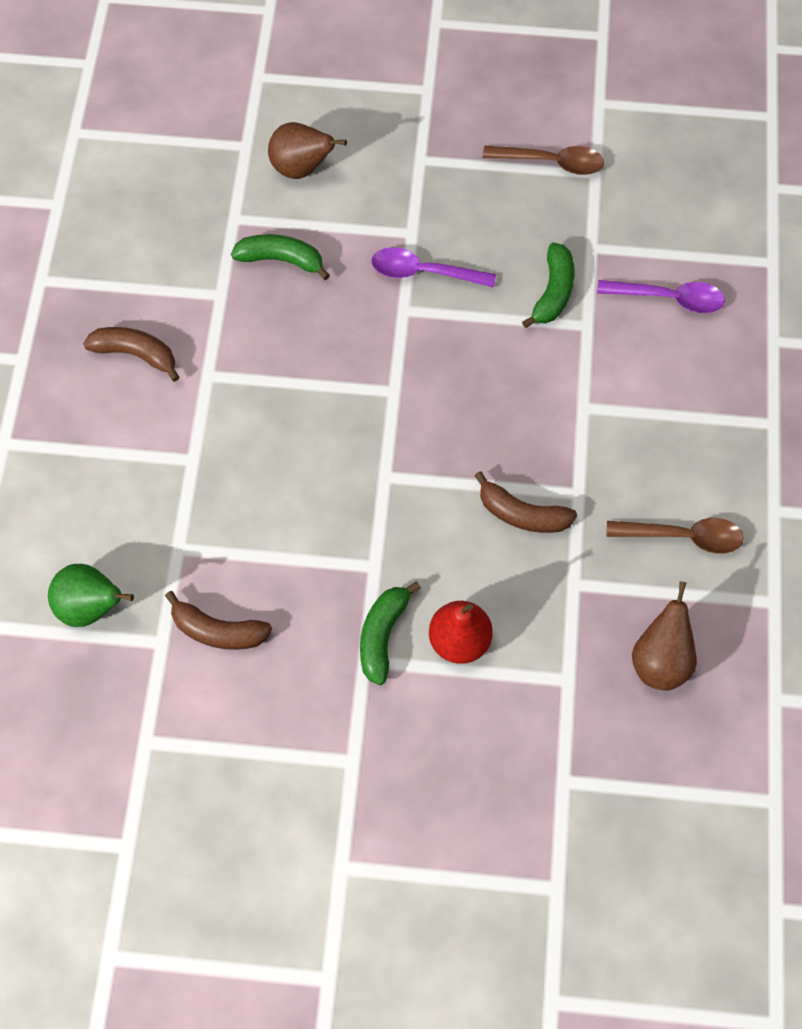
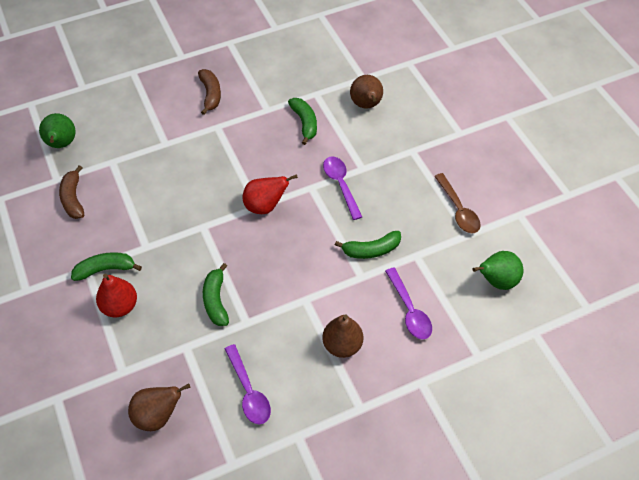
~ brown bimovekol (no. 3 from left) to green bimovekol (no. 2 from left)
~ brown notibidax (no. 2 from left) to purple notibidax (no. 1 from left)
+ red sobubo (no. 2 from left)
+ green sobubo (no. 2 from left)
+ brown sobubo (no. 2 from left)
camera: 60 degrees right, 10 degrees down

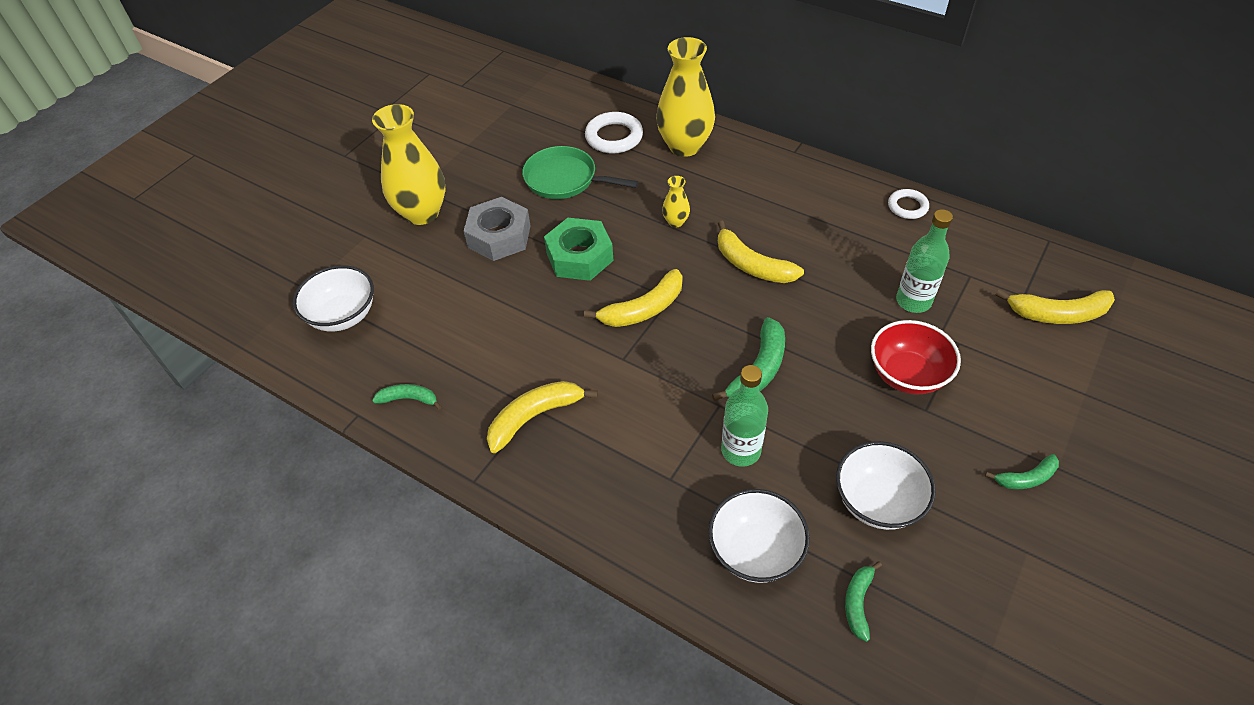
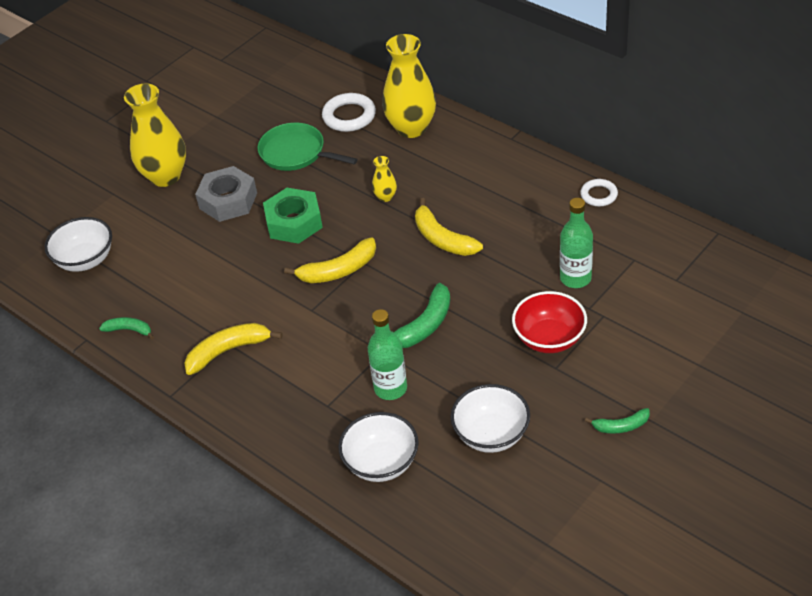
- yellow bimovekol (no. 4 from left)
- green bimovekol (no. 3 from left)
camera: 10 degrees right, 5 degrees down

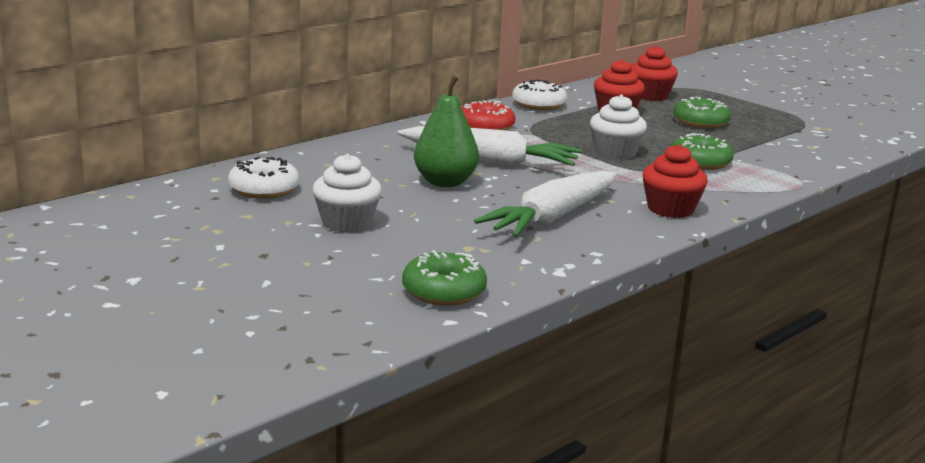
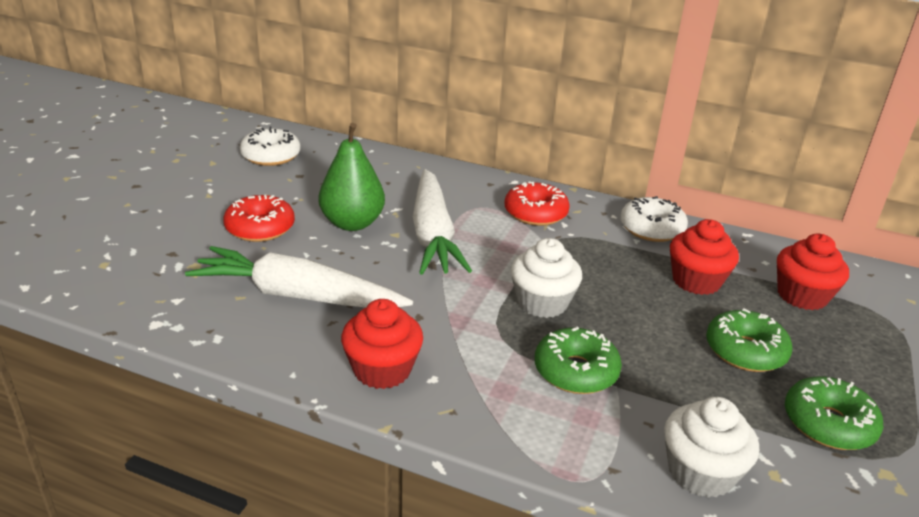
~ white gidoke (no. 1 from left in the first image) to white gidoke (no. 2 from left)
~ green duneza (no. 1 from left in the first image) to green duneza (no. 3 from left)
+ red duneza (no. 1 from left)
camera: 65 degrees right, 10 degrees up

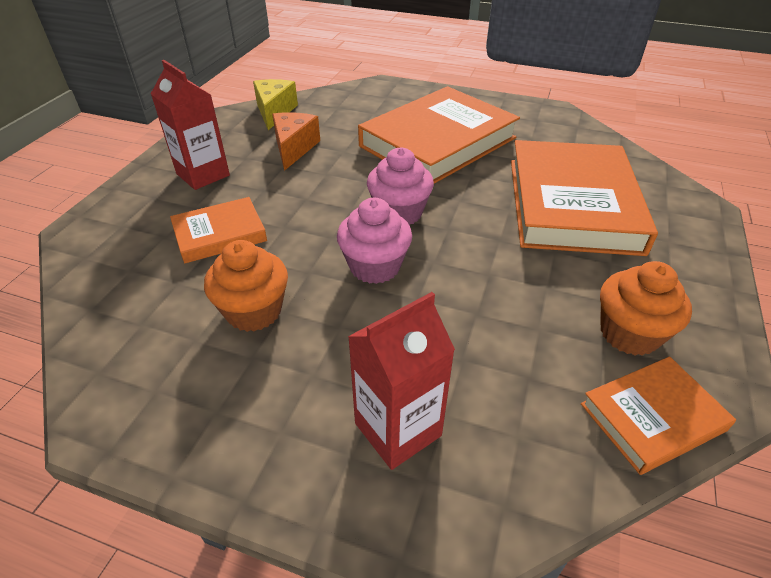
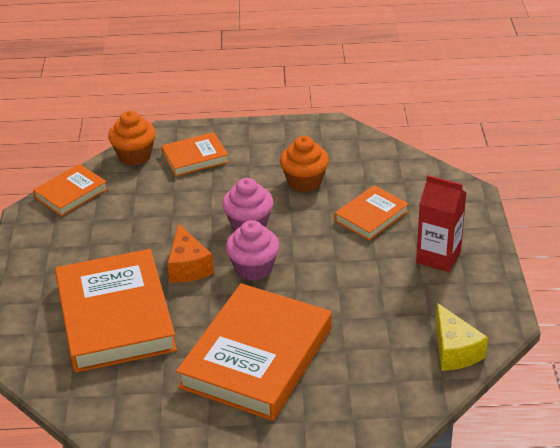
~ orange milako
~ orange gidoke (no. 2 from left in the first image) to orange gidoke (no. 1 from left)
~ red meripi (no. 2 from left) to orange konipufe (no. 3 from left)
camera: 160 degrees right, 5 degrees down

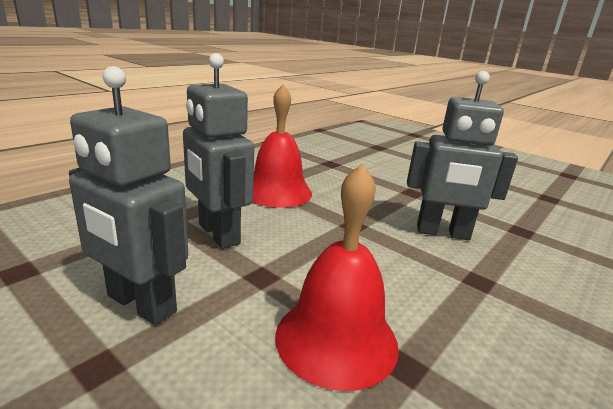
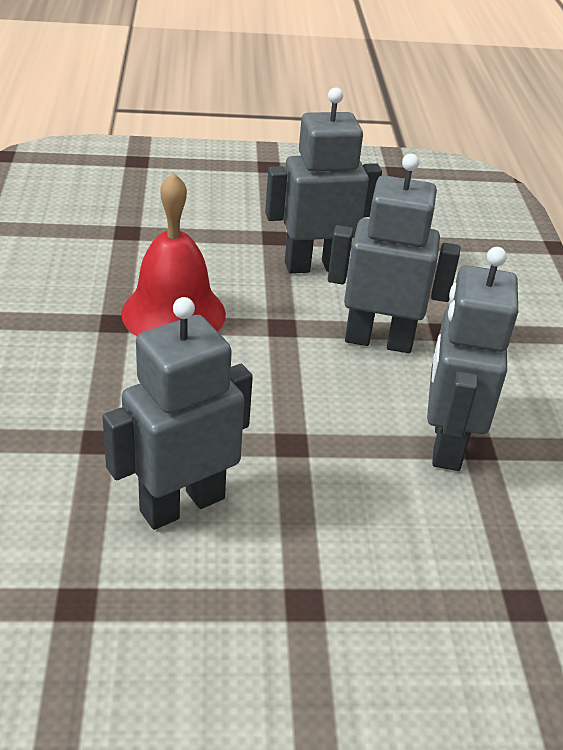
~ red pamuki (no. 1 from left) to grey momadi (no. 4 from left)
camera: 135 degrees right, 15 degrees up

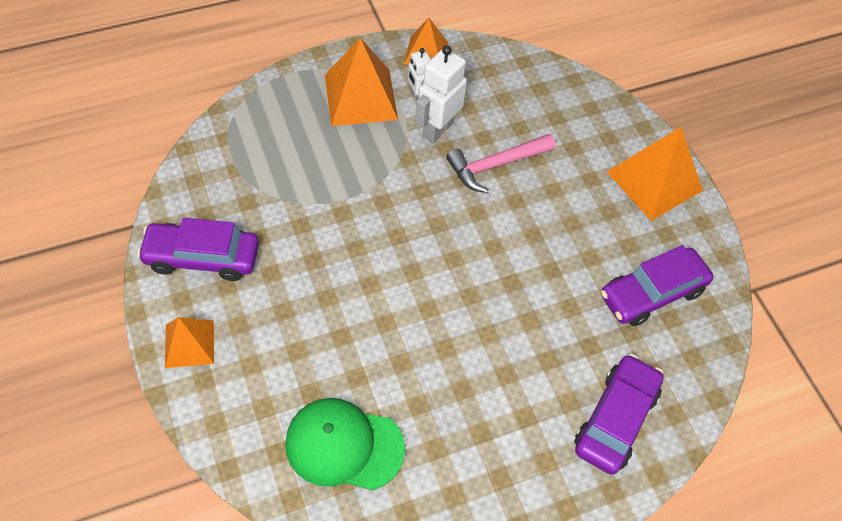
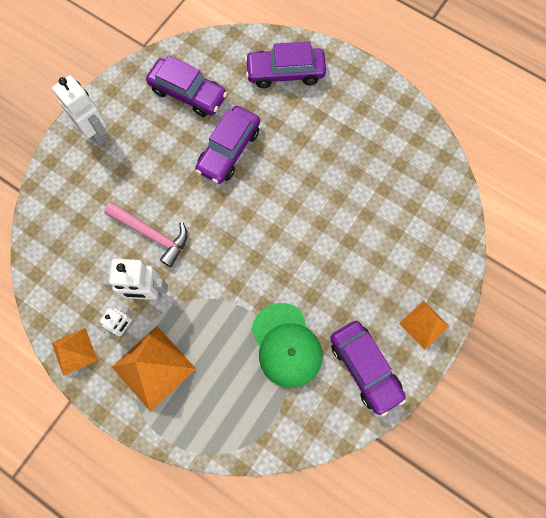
~ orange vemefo (no. 4 from left) to white momadi (no. 1 from left)
~ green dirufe
+ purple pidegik (no. 2 from left)
camera: 120 degrees left, 15 degrees up

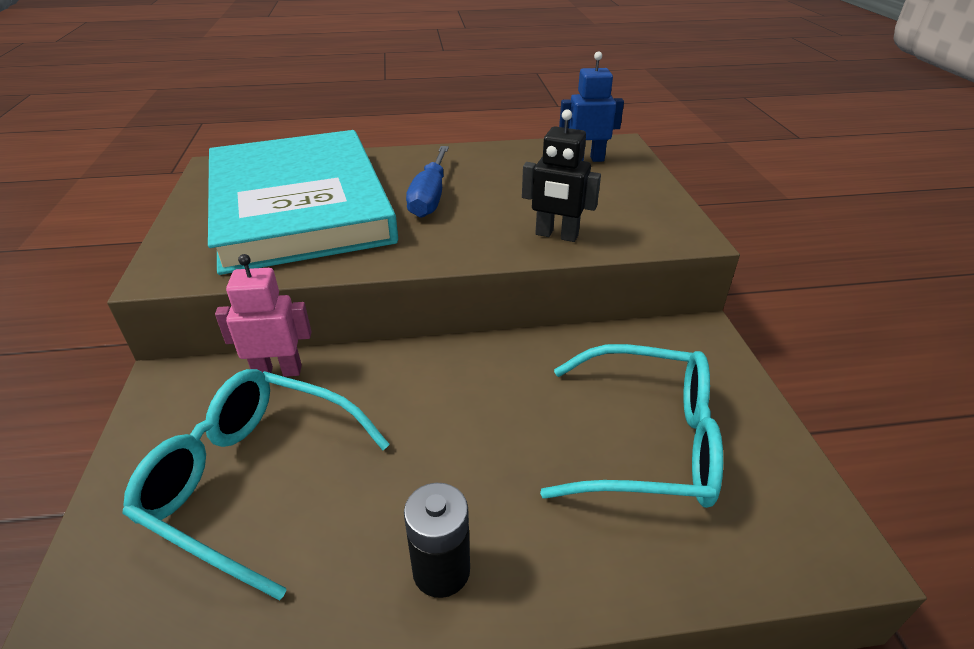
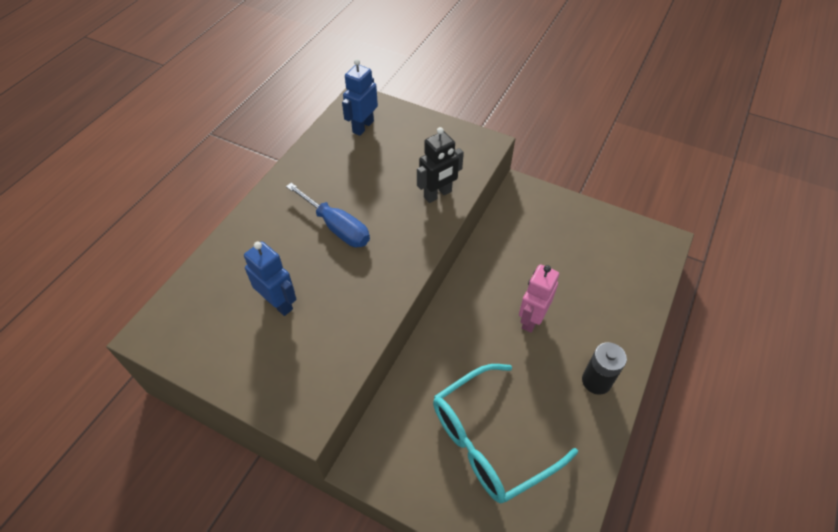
~ turquoise konipufe to blue momadi (no. 1 from left)
~ pink momadi
- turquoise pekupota (no. 2 from left)
camera: 55 degrees left, 15 degrees up

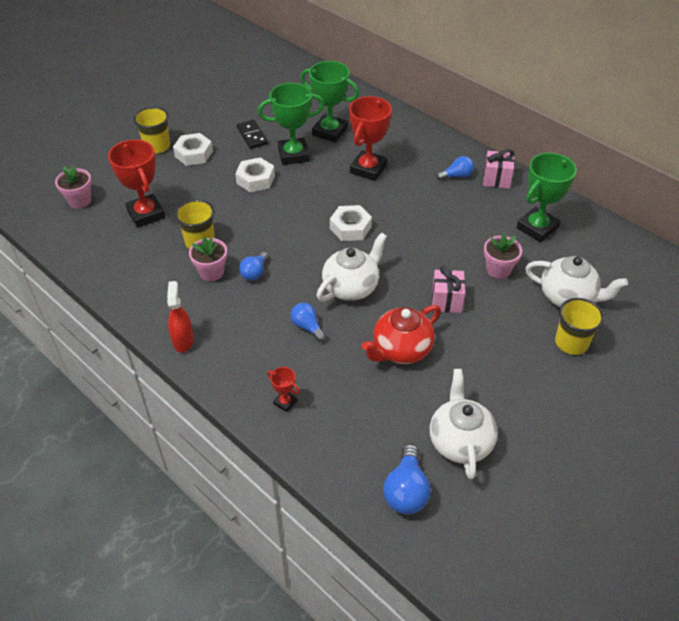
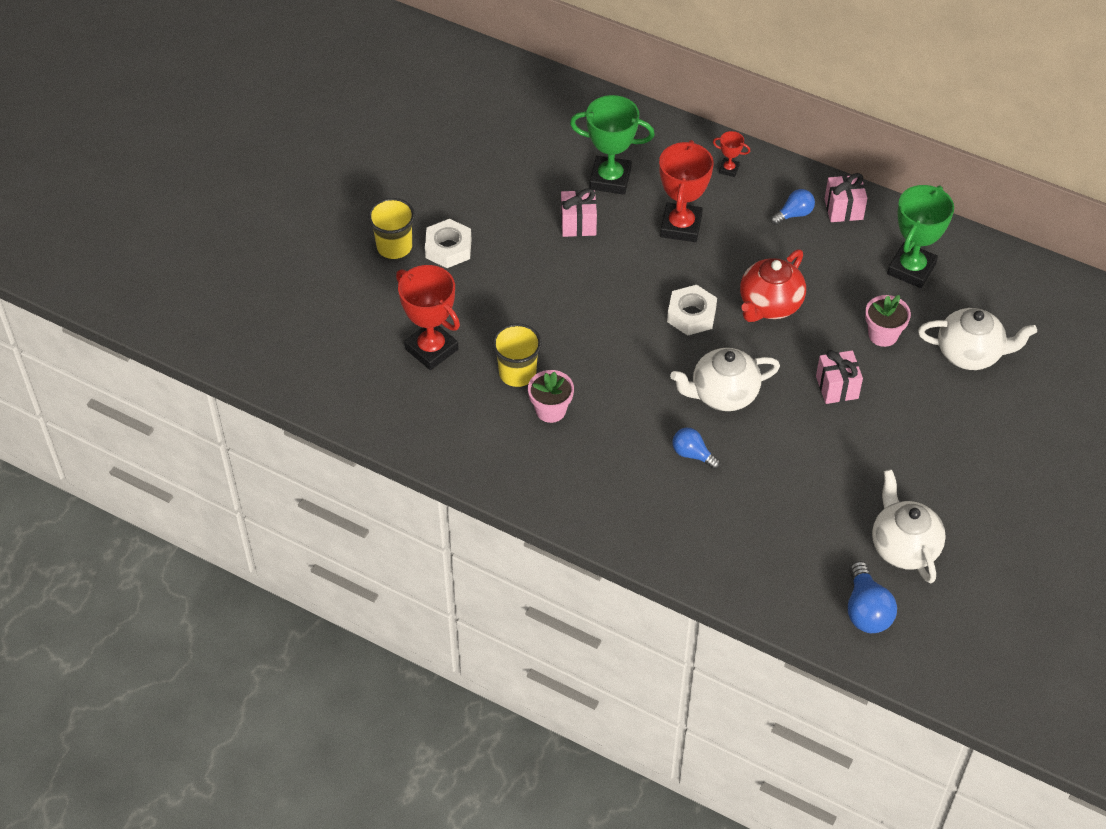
~ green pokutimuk (no. 1 from left) to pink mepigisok (no. 1 from left)
- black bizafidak
- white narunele (no. 2 from left)
- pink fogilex (no. 1 from left)
~ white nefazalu (no. 1 from left) 135 degrees counterclockwise
- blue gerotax (no. 1 from left)
- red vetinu
- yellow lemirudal (no. 3 from left)
~ red nefazalu
~ red pokutimuk (no. 2 from left in the first image) to red pokutimuk (no. 3 from left)
camera: 15 degrees left, 5 degrees up

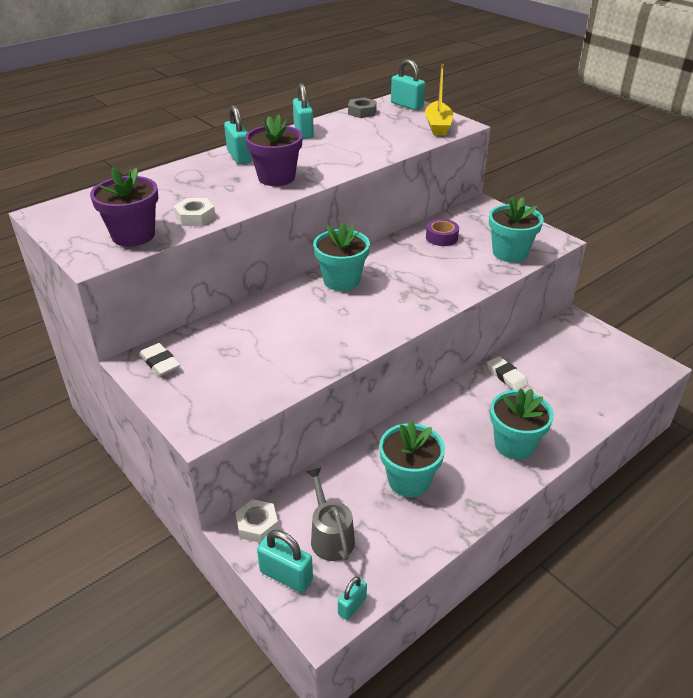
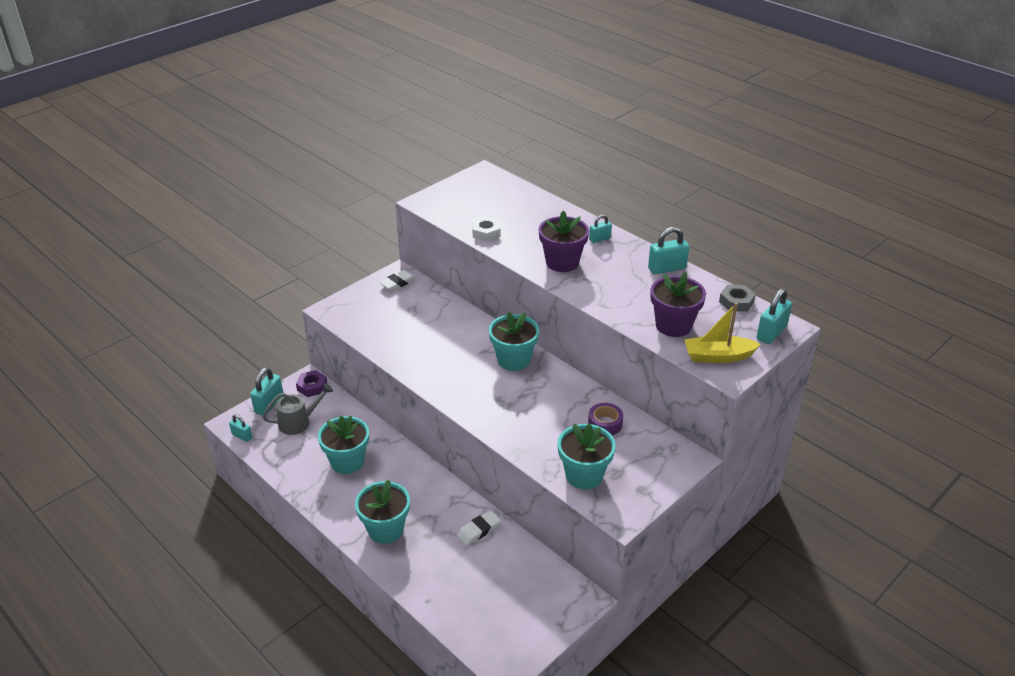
~ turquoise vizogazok (no. 1 from left in the first image) x0.61
~ purple fogilex (no. 1 from left in the first image) to purple fogilex (no. 2 from left)
~ white narunele (no. 2 from left) to purple narunele
camera: 85 degrees right, 0 degrees up

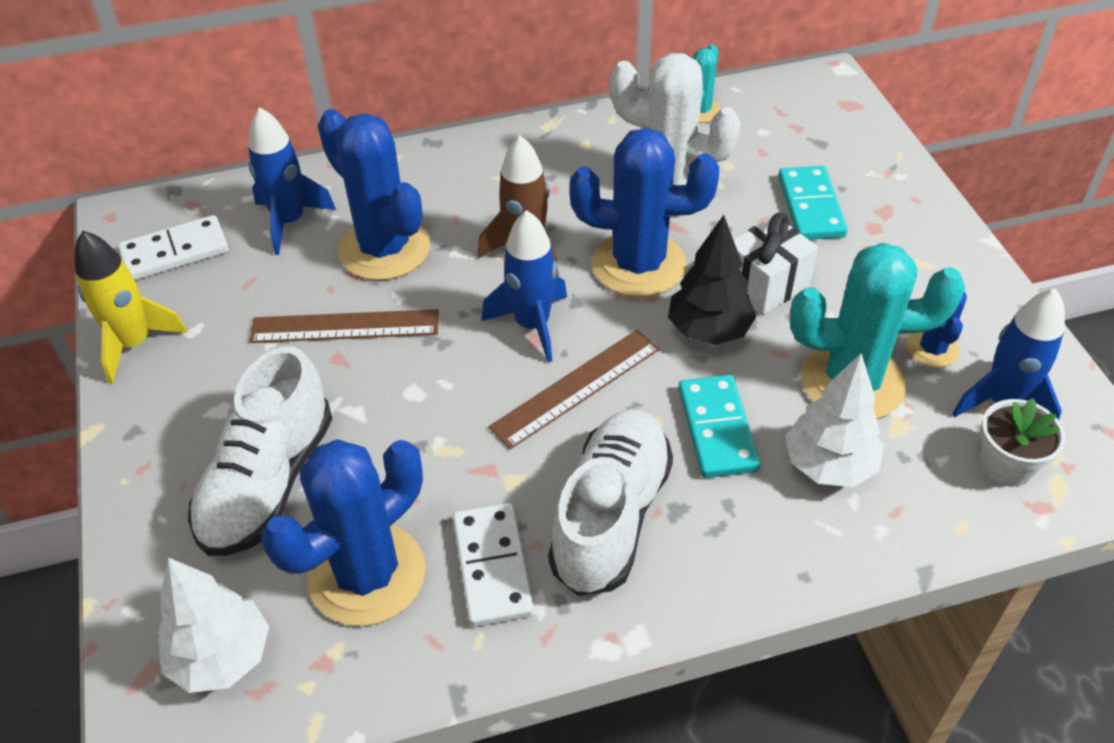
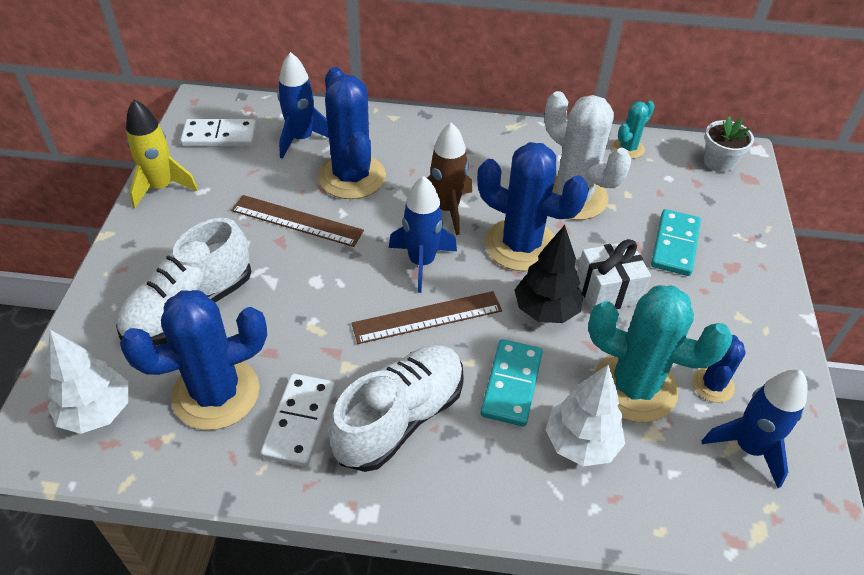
~ white fogilex
camera: 20 degrees right, 0 degrees up

